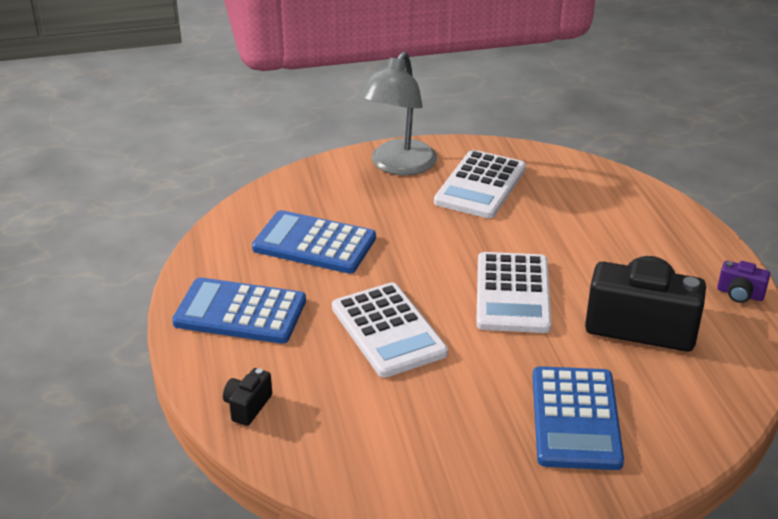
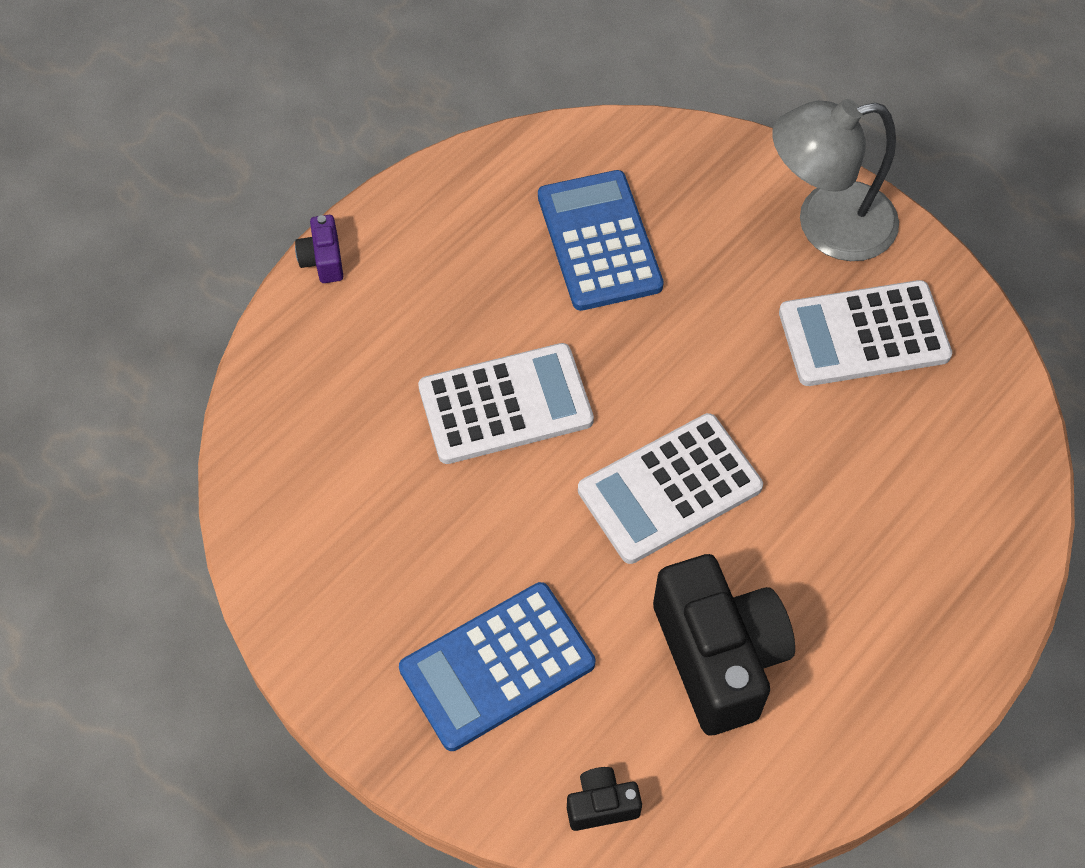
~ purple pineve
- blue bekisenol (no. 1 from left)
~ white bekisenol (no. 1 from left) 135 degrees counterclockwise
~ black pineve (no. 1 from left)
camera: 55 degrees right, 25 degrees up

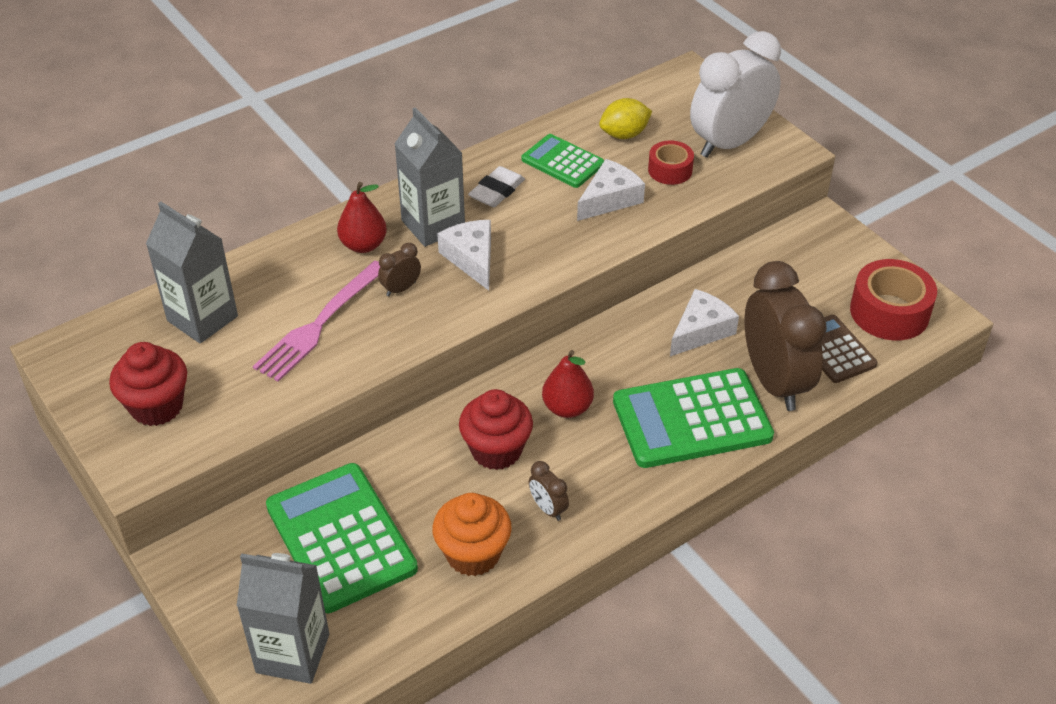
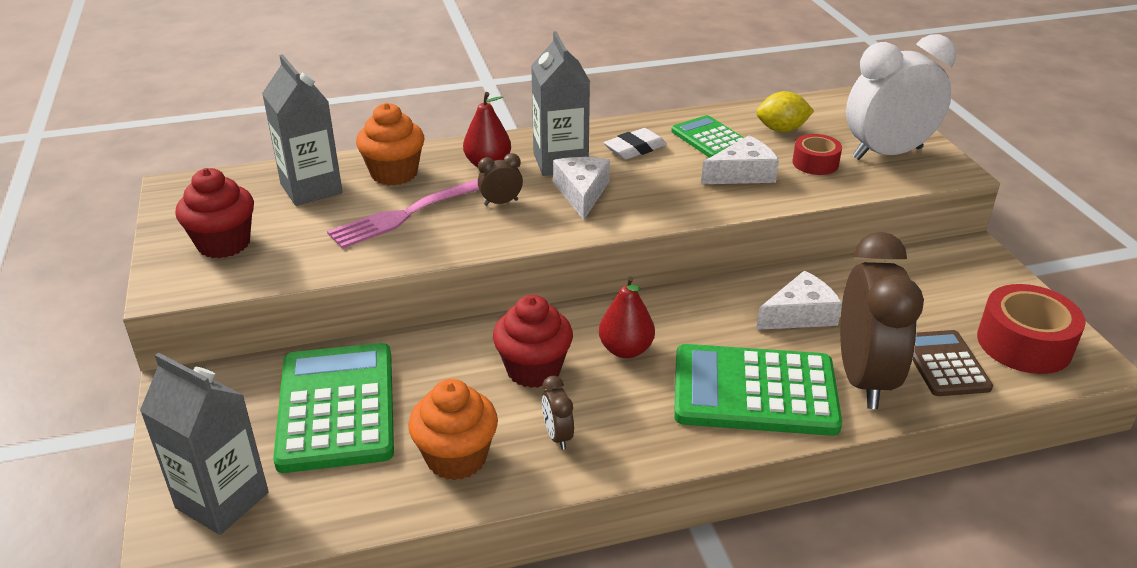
+ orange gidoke (no. 1 from left)
camera: 20 degrees right, 10 degrees down

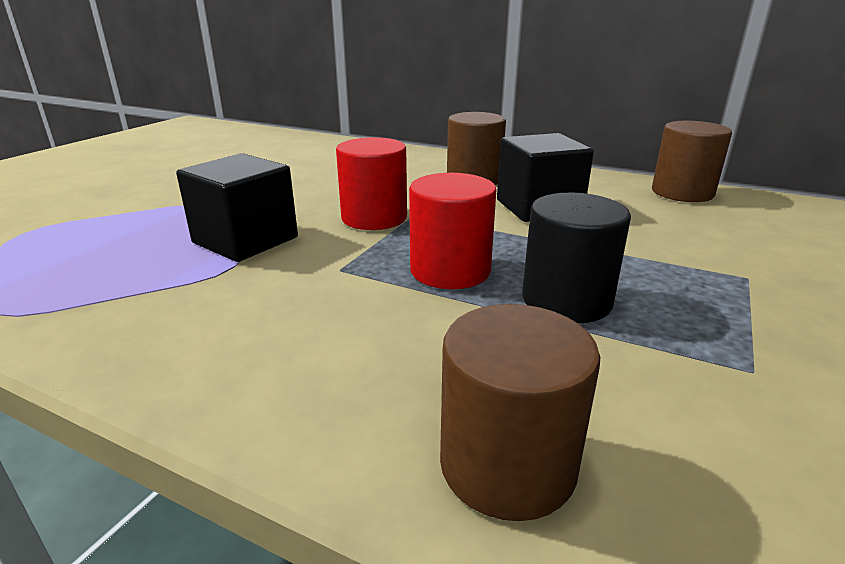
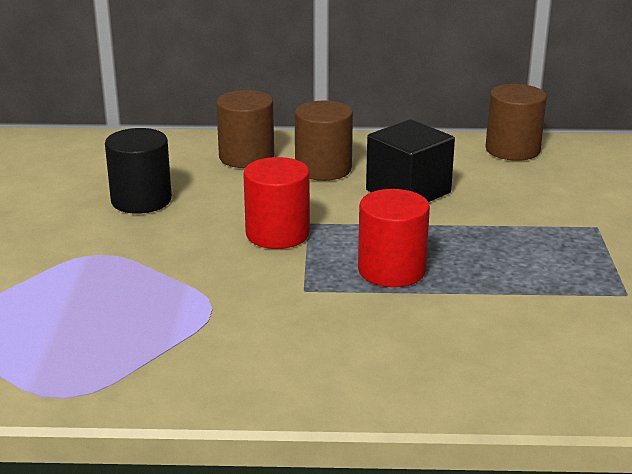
- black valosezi (no. 1 from left)
~ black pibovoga
~ brown pibovoga (no. 2 from left in the first image) to brown pibovoga (no. 1 from left)
camera: 25 degrees left, 0 degrees up

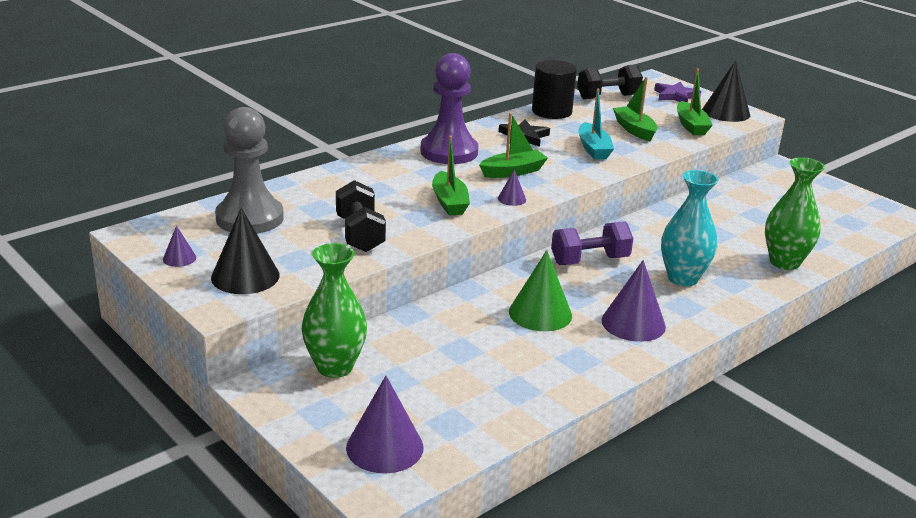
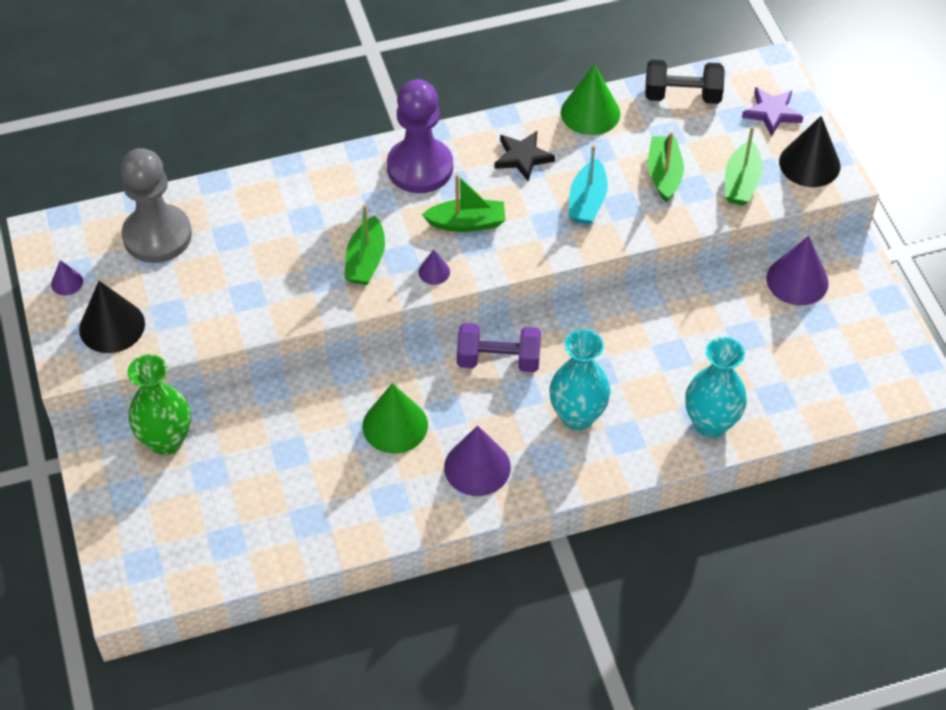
~ black pibovoga to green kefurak (no. 2 from left)
~ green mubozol (no. 2 from left) to turquoise mubozol (no. 2 from left)
- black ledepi (no. 1 from left)
~ purple kefurak (no. 2 from left in the first image) to purple kefurak (no. 4 from left)
camera: 25 degrees right, 25 degrees up

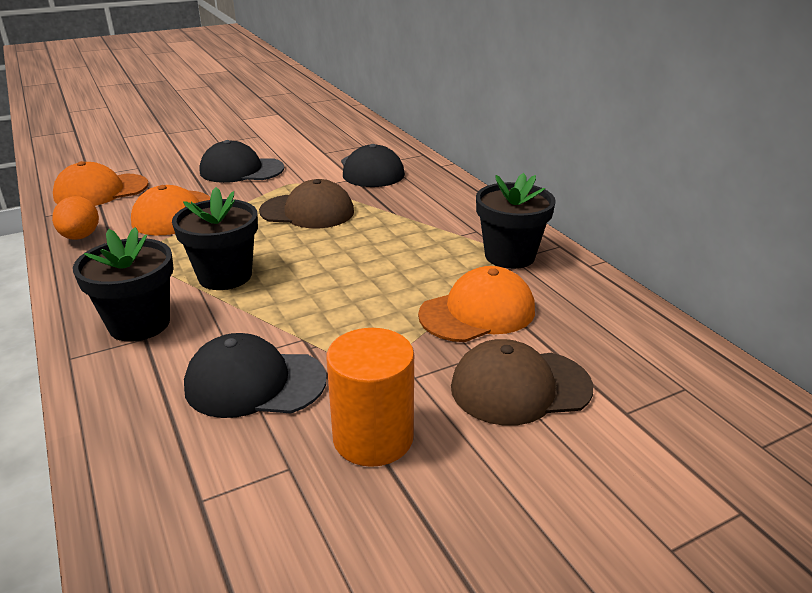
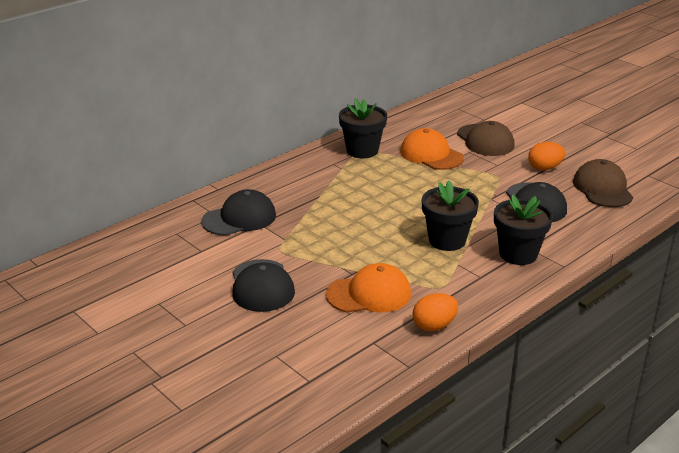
- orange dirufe (no. 1 from left)
~ brown dirufe (no. 1 from left in the first image) to brown dirufe (no. 2 from left)
~ orange pibovoga to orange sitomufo (no. 2 from left)
camera: 105 degrees left, 0 degrees up

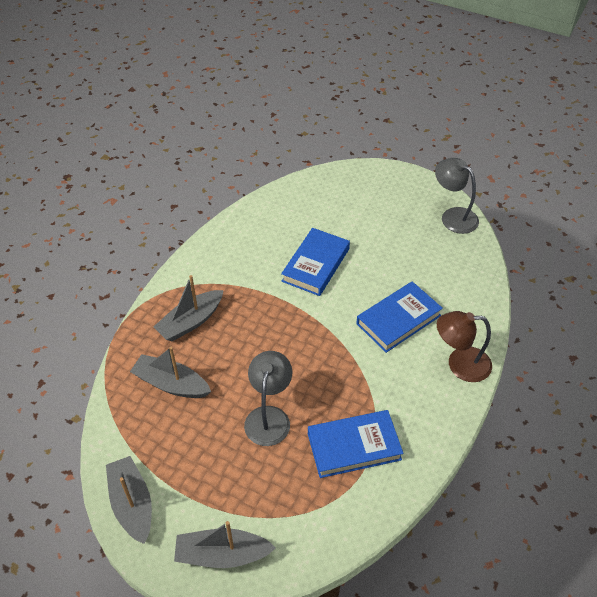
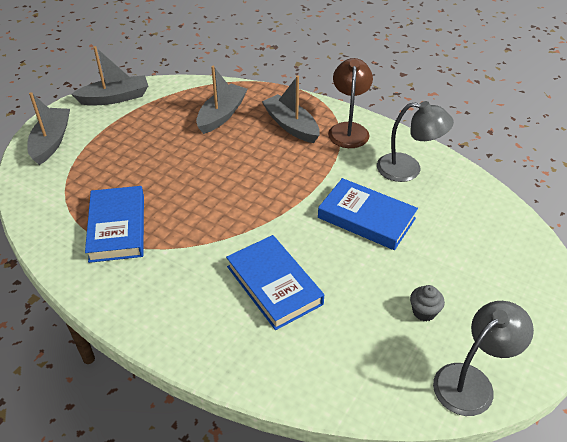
~ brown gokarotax
~ grey gokarotax (no. 1 from left)
+ grey gidoke
camera: 95 degrees right, 5 degrees down

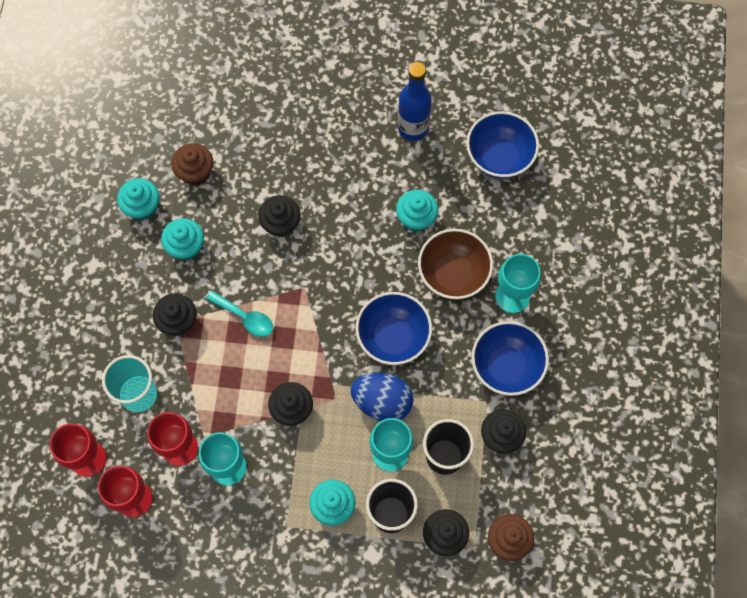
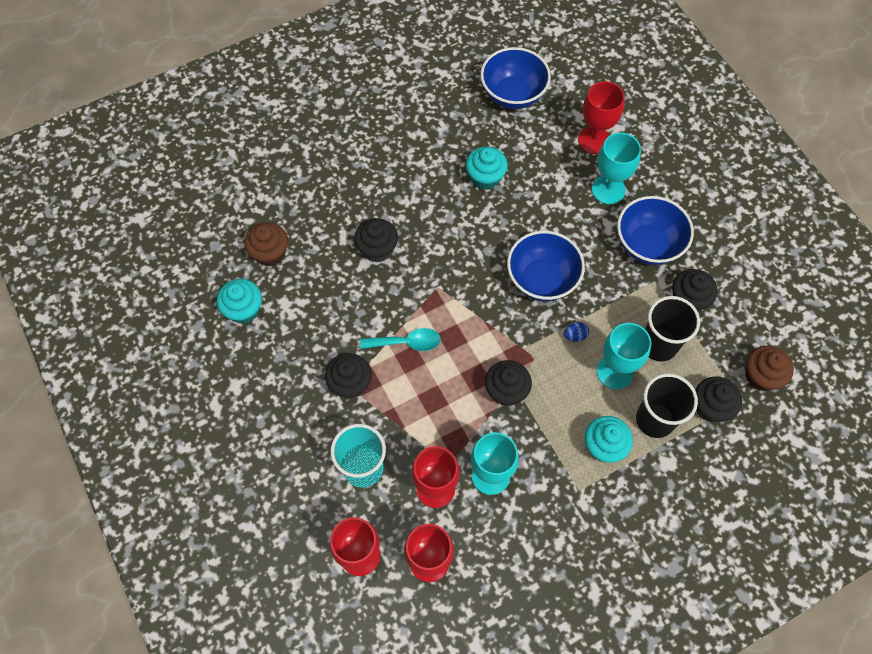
- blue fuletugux
- turquoise gidoke (no. 2 from left)
- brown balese
~ blue sitomufo x0.40
+ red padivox (no. 4 from left)
camera: 35 degrees left, 5 degrees down

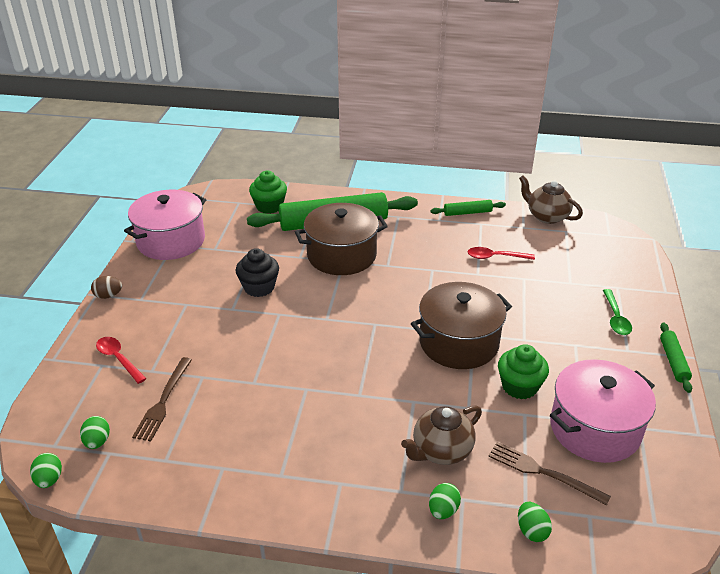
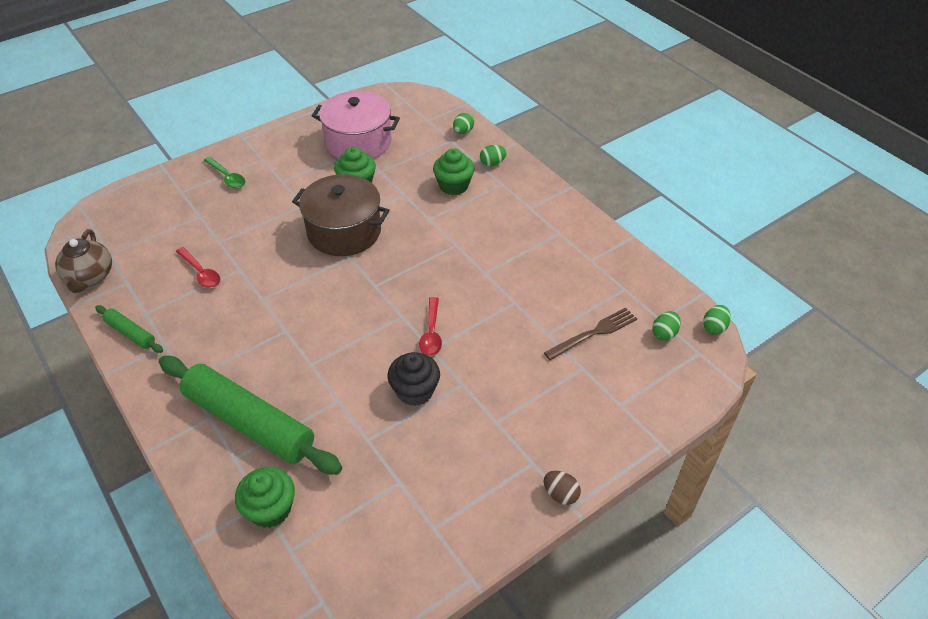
- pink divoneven (no. 1 from left)
- brown divoneven (no. 1 from left)
~ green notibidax 90 degrees clockwise
- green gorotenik (no. 3 from left)
~ red notibidax (no. 1 from left in the first image) to red notibidax (no. 2 from left)
~ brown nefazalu (no. 1 from left) to green gidoke (no. 3 from left)
- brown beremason (no. 2 from left)
camera: 135 degrees left, 10 degrees up

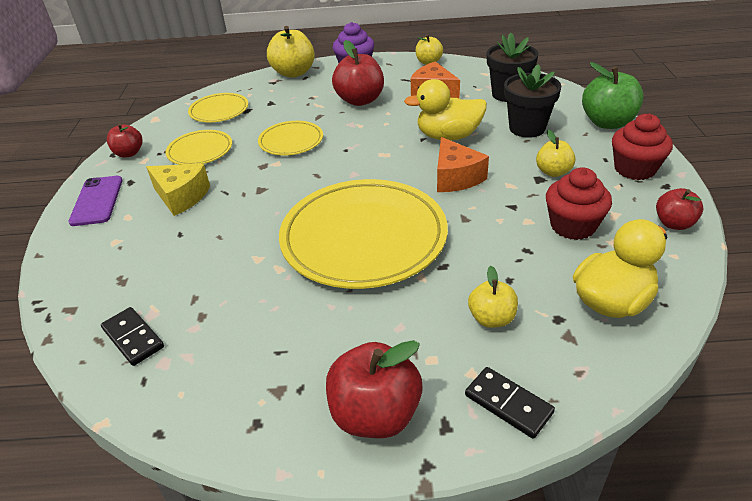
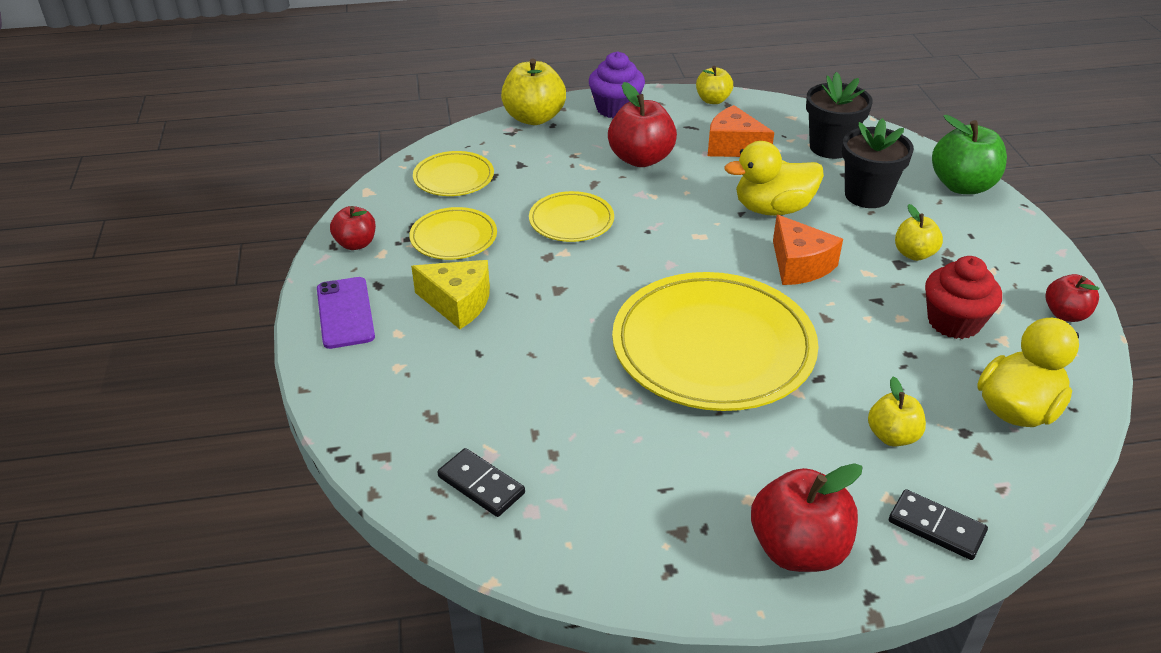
- red gidoke (no. 2 from left)
camera: 10 degrees left, 0 degrees up

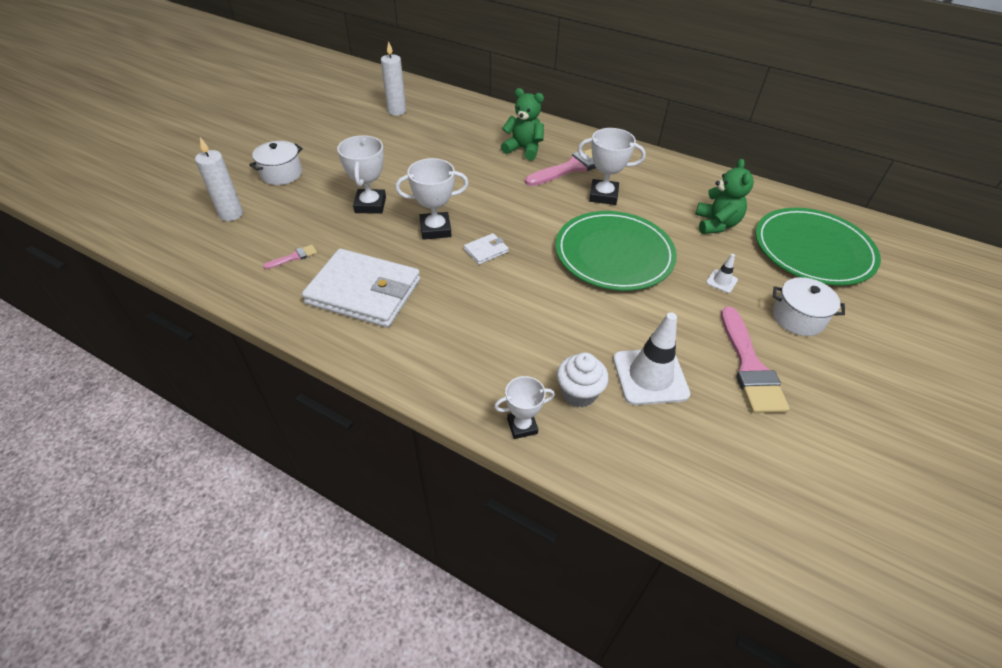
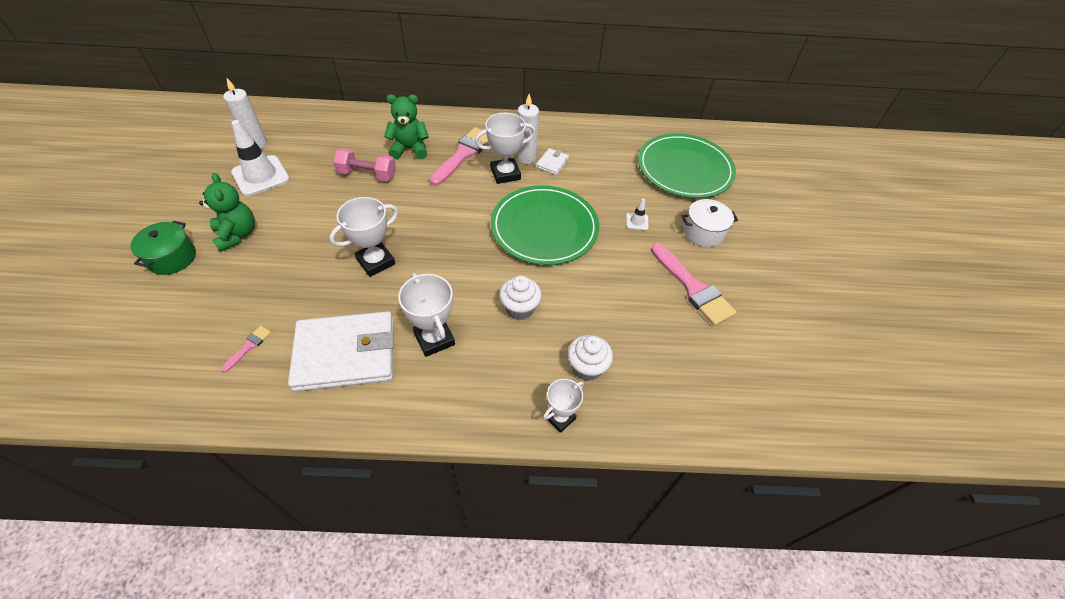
~ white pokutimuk (no. 1 from left in the first image) to white pokutimuk (no. 2 from left)
~ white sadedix (no. 1 from left in the first image) to white sadedix (no. 2 from left)
~ white divoneven (no. 1 from left) to green divoneven
~ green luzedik (no. 2 from left in the first image) to green luzedik (no. 1 from left)
~ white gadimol (no. 2 from left)
~ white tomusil (no. 1 from left)
+ pink ledepi
+ white gidoke (no. 1 from left)
camera: 30 degrees left, 5 degrees up

